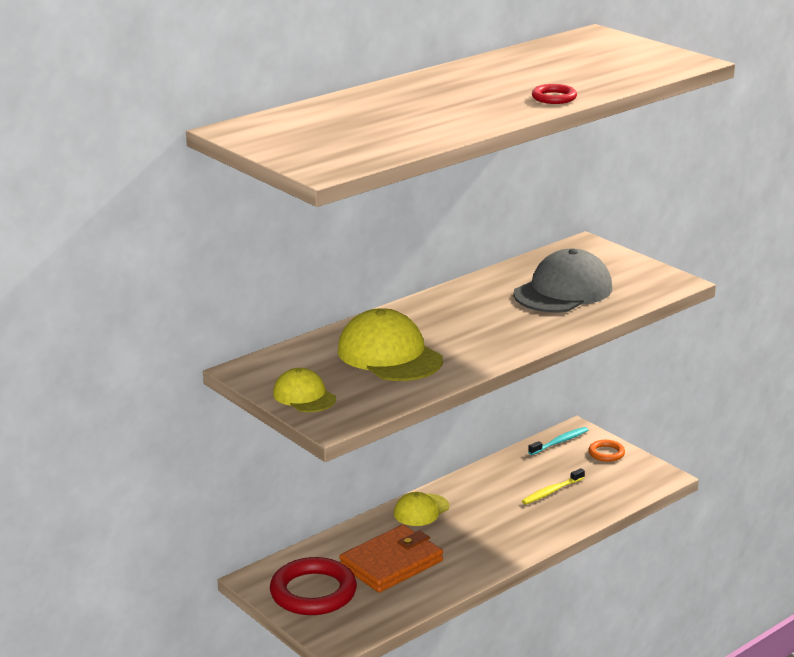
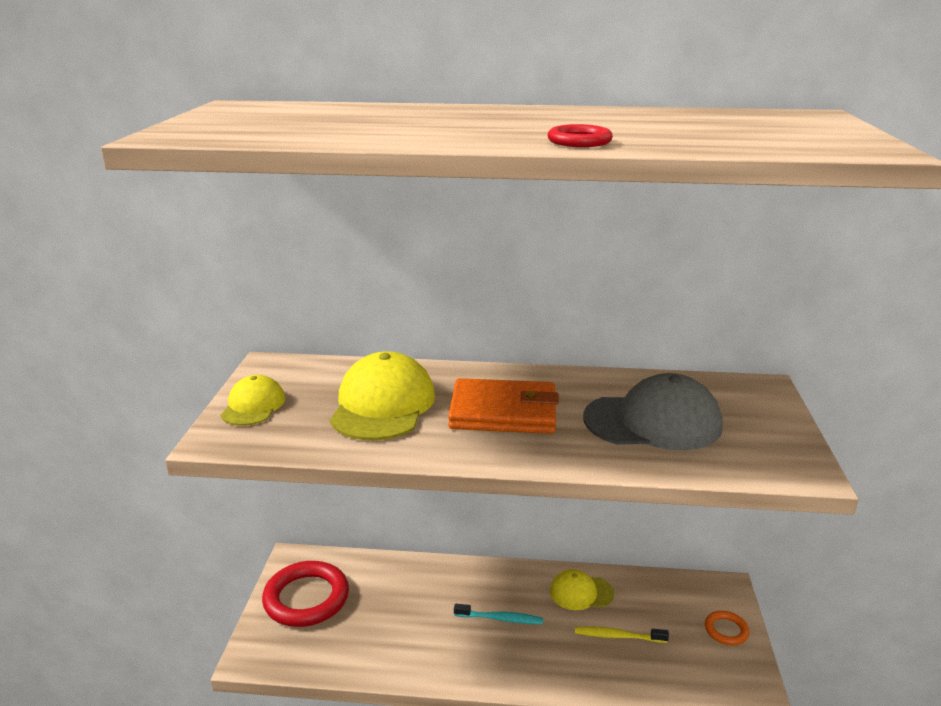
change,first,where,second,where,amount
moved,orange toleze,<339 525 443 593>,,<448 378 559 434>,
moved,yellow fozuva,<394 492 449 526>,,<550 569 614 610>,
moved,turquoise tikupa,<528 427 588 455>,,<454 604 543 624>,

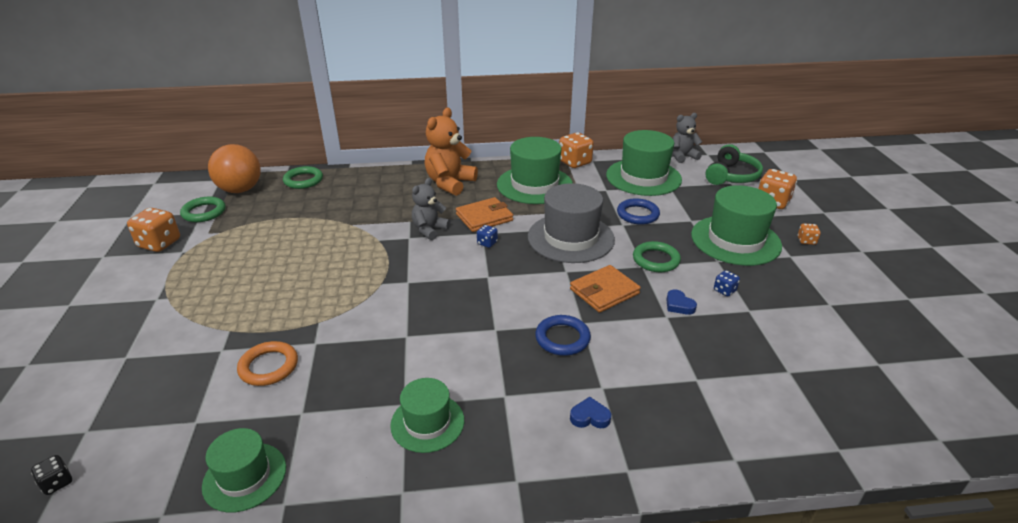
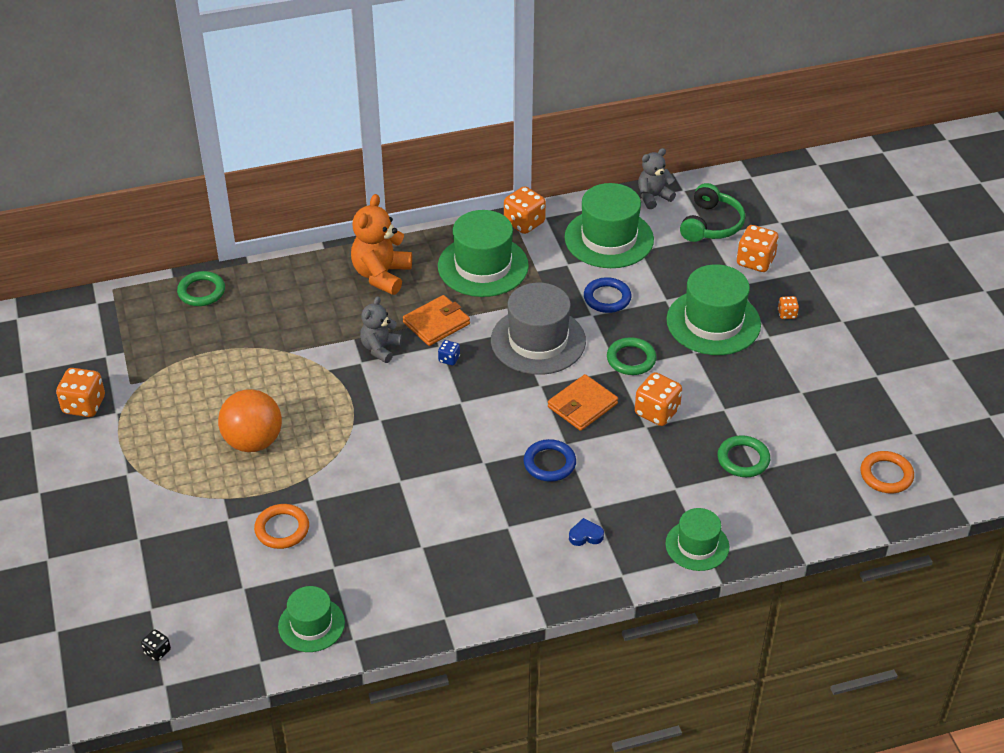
change,first,where,second,where,amount
moved,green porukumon,<180 197 226 222>,,<718 435 770 477>,
moved,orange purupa,<208 144 261 193>,,<218 389 282 452>,
moved,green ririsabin,<390 378 464 453>,,<665 508 729 571>,
replaced,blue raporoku,<666 289 697 315>,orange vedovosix,<635 372 682 426>,
removed,blue vedovosix,<714 270 740 296>,,,
added,,,orange porukumon,<860 451 914 493>,

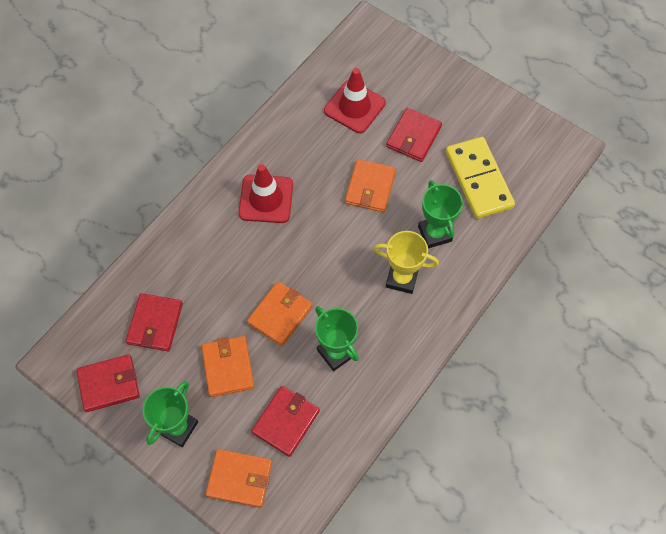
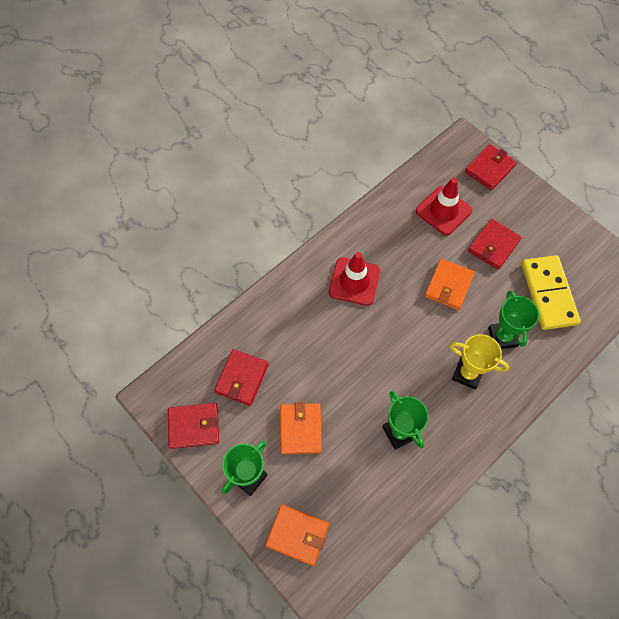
change,first,where,second,where,amount
removed,orange toleze,<247 281 312 346>,,,
moved,red toleze,<251 386 320 457>,,<465 144 517 190>,

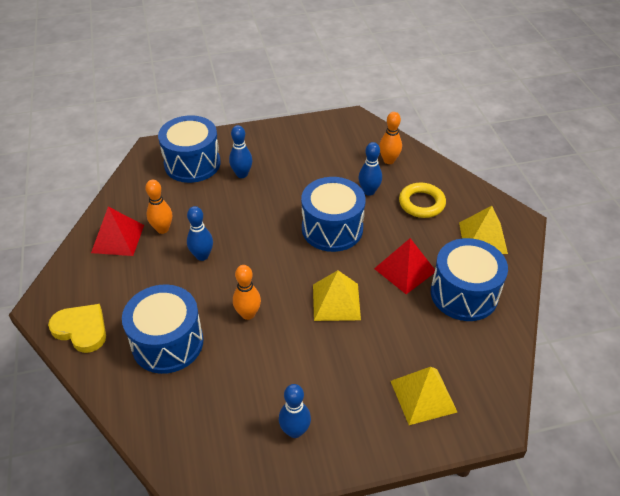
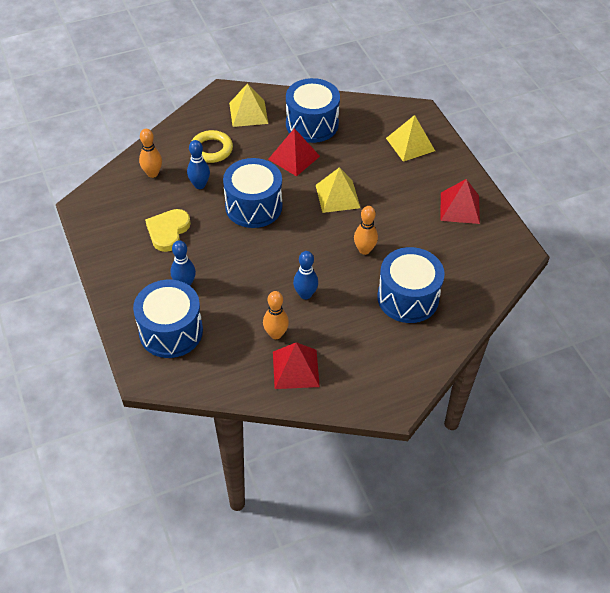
change,first,where,second,where,amount
moved,yellow raporoku,<48 304 106 353>,,<145 209 191 252>,
replaced,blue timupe,<279 384 311 438>,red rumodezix,<440 179 480 224>,

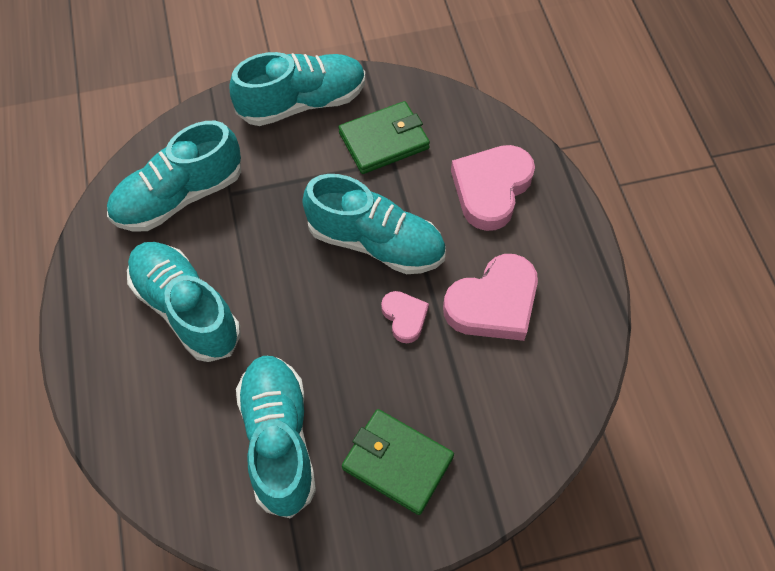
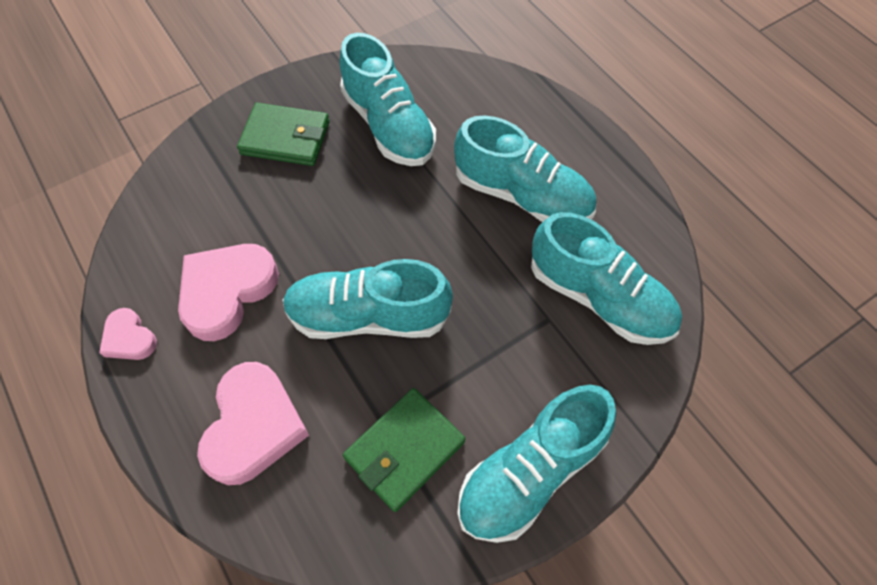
change,first,where,second,where,amount
turned,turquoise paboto,<107 121 241 231>,,<531 212 682 345>,90 degrees clockwise
moved,pink raporoku,<381 291 429 343>,,<99 308 157 360>,

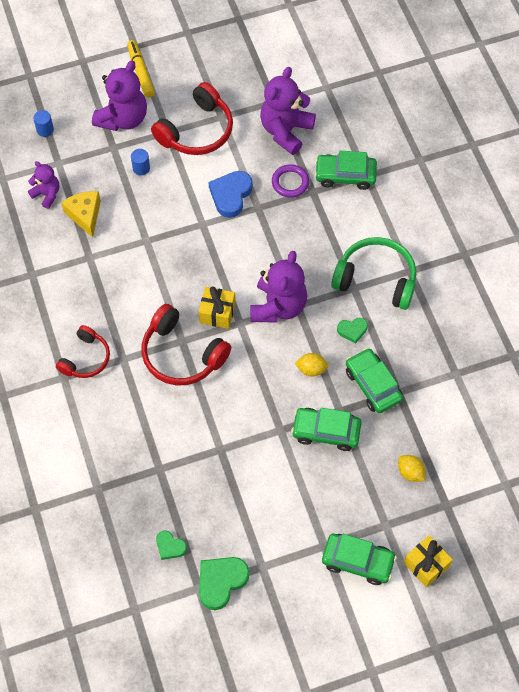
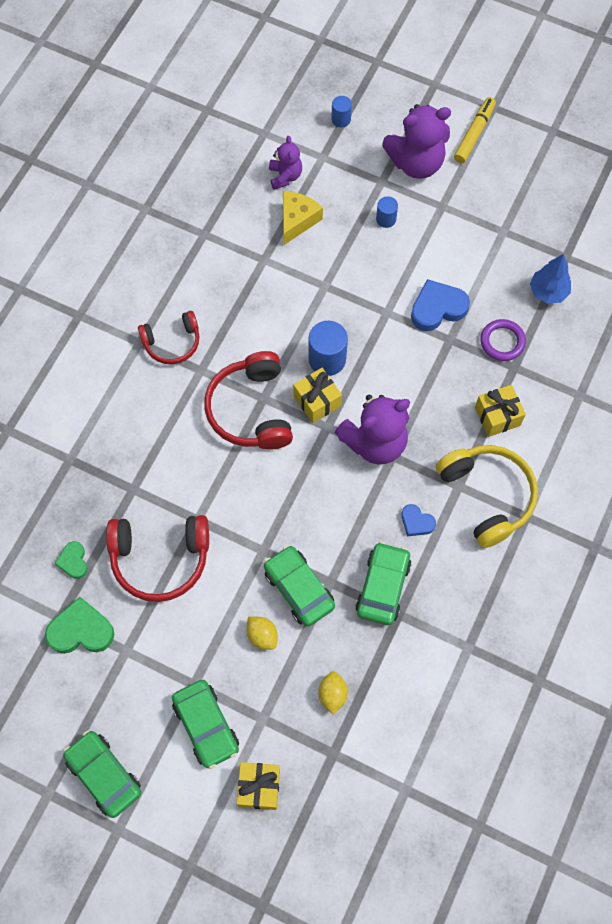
change,first,where,second,where,amount
moved,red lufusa,<151 82 233 155>,,<106 515 209 602>,
replaced,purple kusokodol,<260 67 316 155>,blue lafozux,<530 254 571 304>,
moved,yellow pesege,<295 353 329 377>,,<246 616 278 650>,
moved,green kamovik,<315 151 377 190>,,<63 730 141 818>,
recoloured,green lufusa,<331 237 416 310>,yellow lufusa,<436 445 538 548>,
recoloured,green raporoku,<337 318 368 344>,blue raporoku,<401 504 436 536>,
added,,,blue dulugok,<309 321 348 376>,
added,,,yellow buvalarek,<475 385 526 437>,

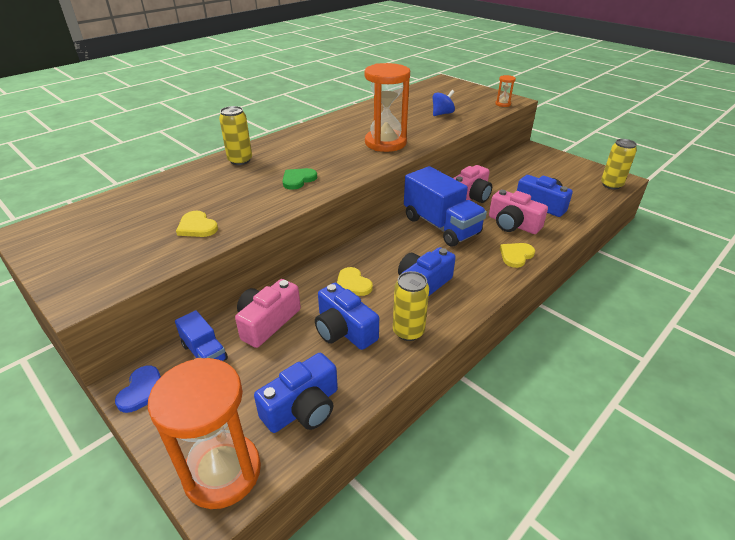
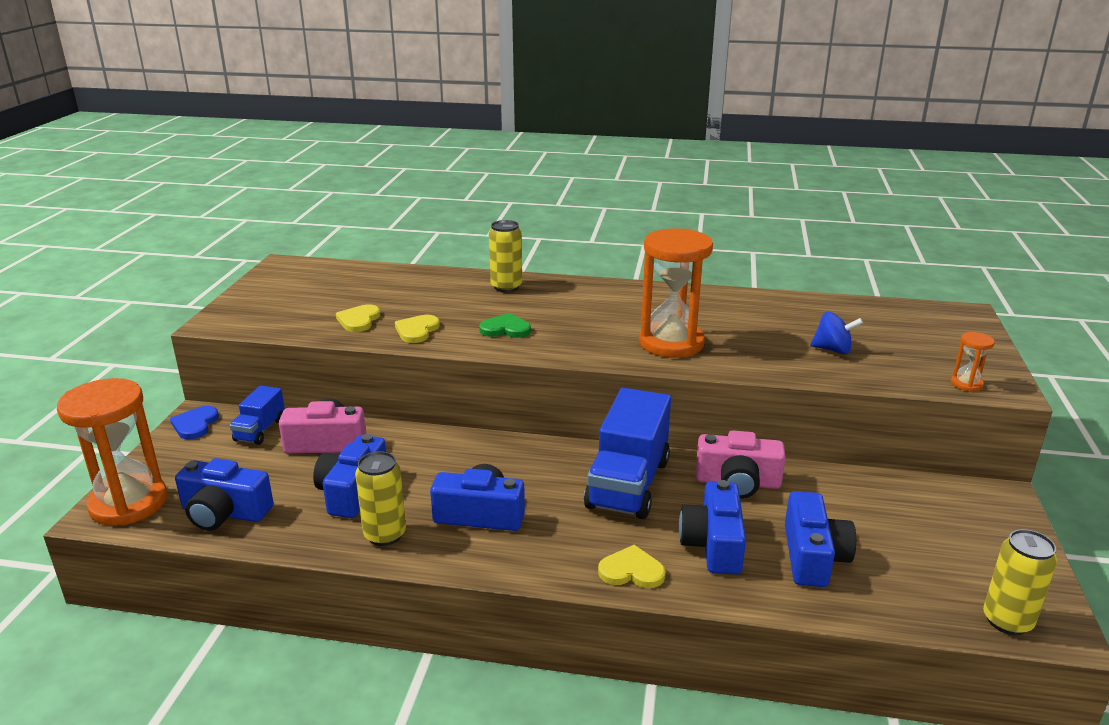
change,first,where,second,where,amount
turned,blue raporoku,<115 366 161 413>,,<170 406 219 439>,120 degrees clockwise
moved,yellow raporoku,<337 267 373 296>,,<395 315 440 343>,
recoloured,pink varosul,<489 190 548 234>,blue varosul,<679 480 746 574>,

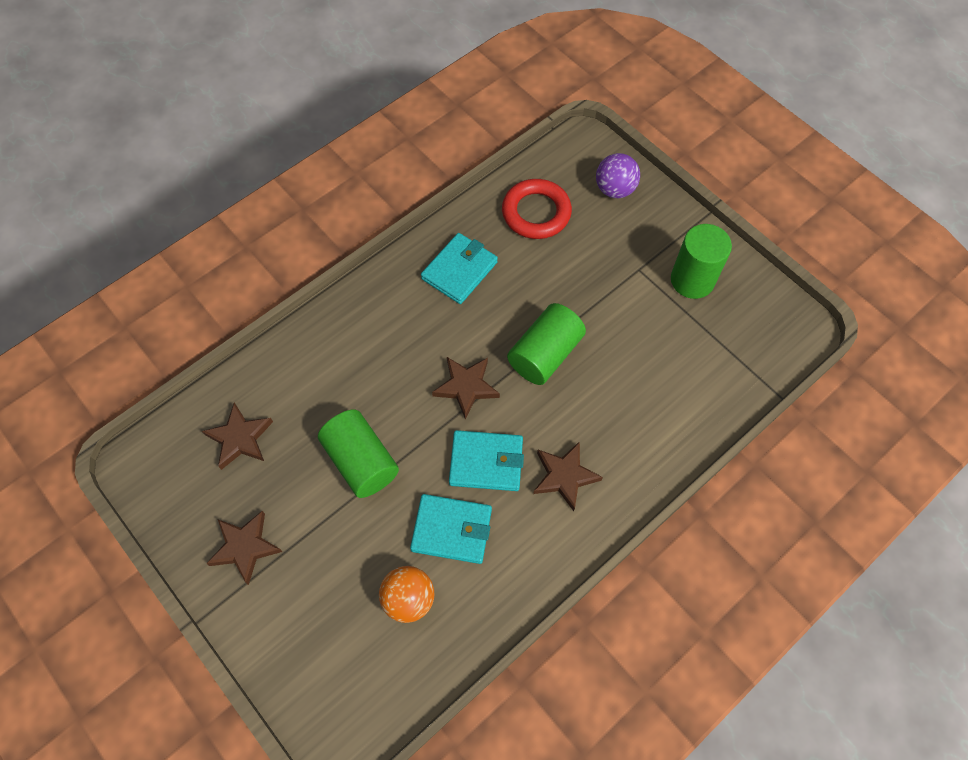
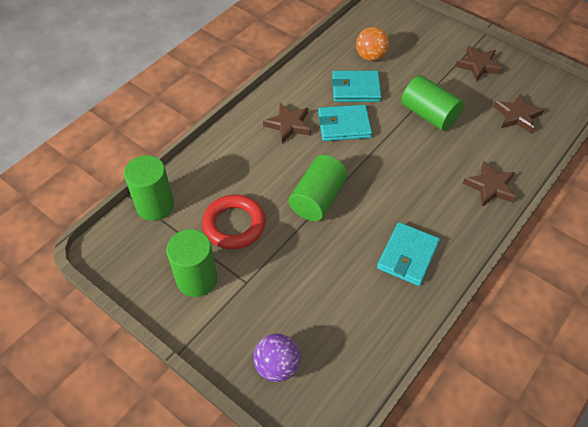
change,first,where,second,where,amount
moved,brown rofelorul,<432 357 500 419>,,<463 161 516 207>,
moved,red porukumon,<502 179 572 239>,,<202 194 266 249>,
added,,,green dulugok,<124 155 174 221>,

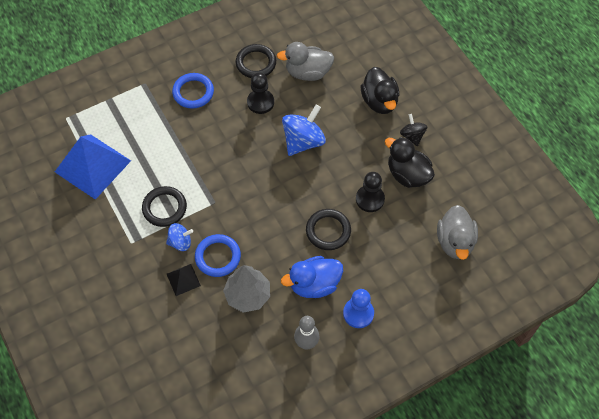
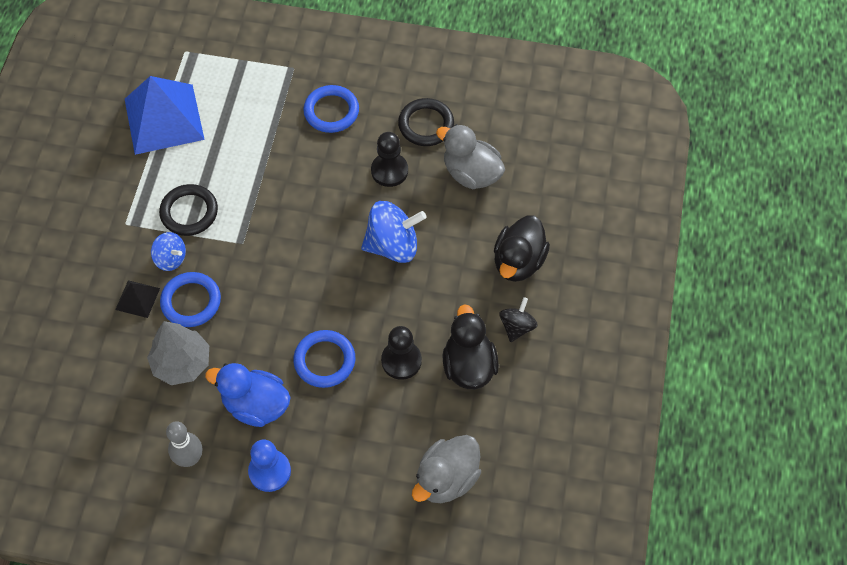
change,first,where,second,where,amount
recoloured,black porukumon,<306 209 351 250>,blue porukumon,<293 330 355 388>,

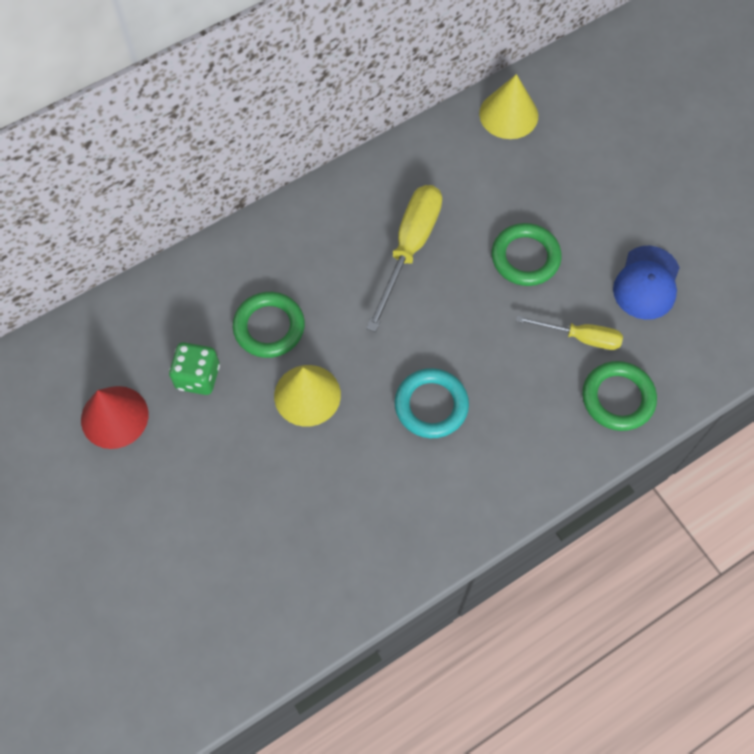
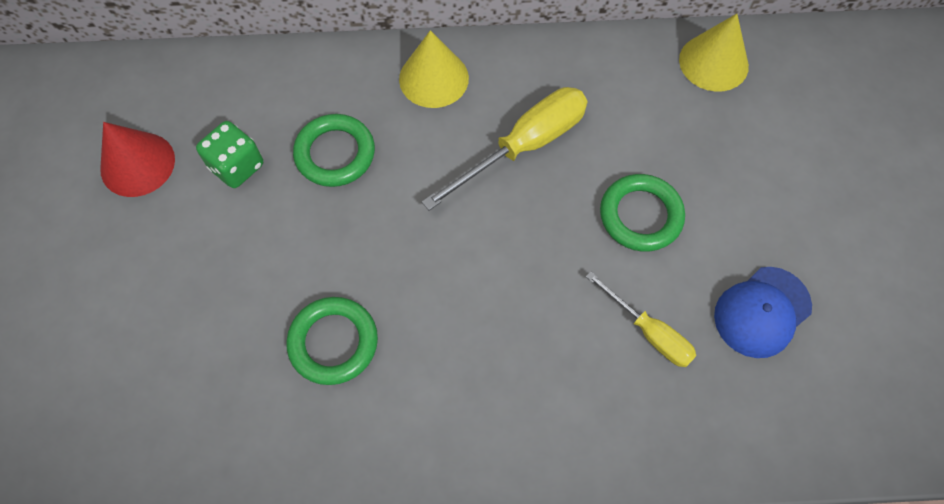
change,first,where,second,where,amount
moved,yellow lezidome,<274 365 341 427>,,<399 30 469 108>,
removed,turquoise porukumon,<394 368 469 438>,,,
moved,green porukumon,<582 361 657 431>,,<286 297 378 385>,

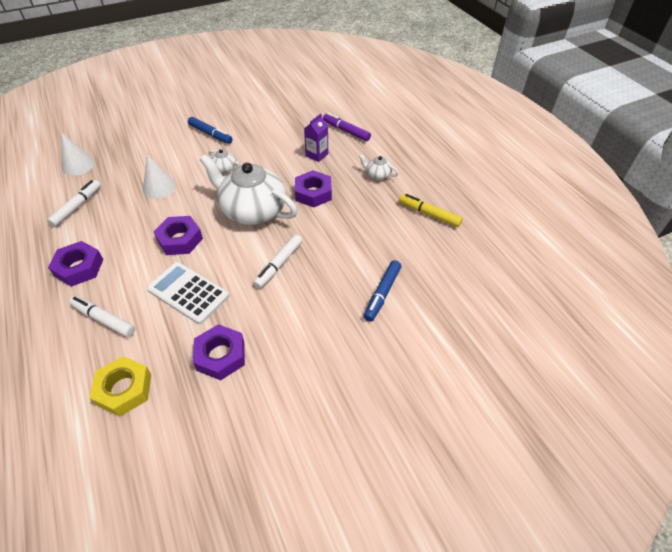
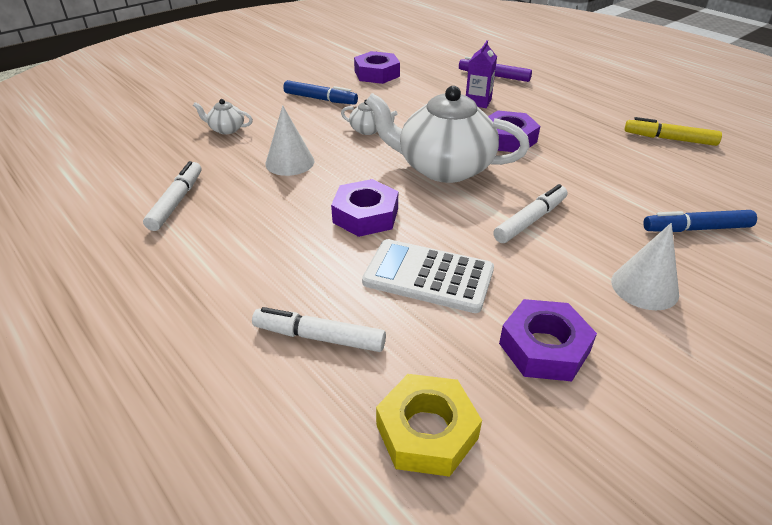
change,first,where,second,where,amount
moved,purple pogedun,<48 241 103 287>,,<354 51 400 84>,
moved,white lezidome,<61 132 95 176>,,<611 223 679 310>,
turned,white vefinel,<253 234 302 289>,,<493 184 568 243>,150 degrees counterclockwise
moved,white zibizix,<359 154 399 180>,,<193 99 253 134>,
turned,blue vefinel,<364 260 401 322>,,<643 210 757 232>,75 degrees clockwise

